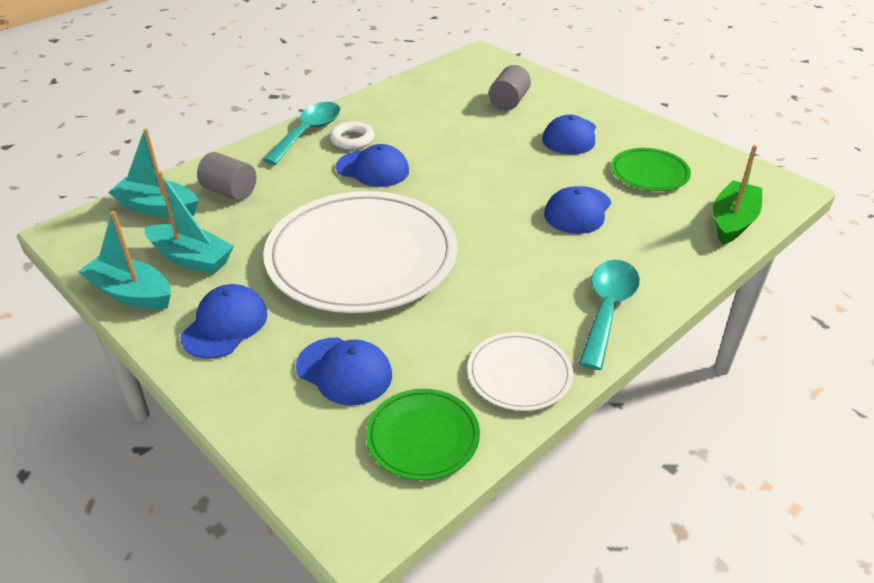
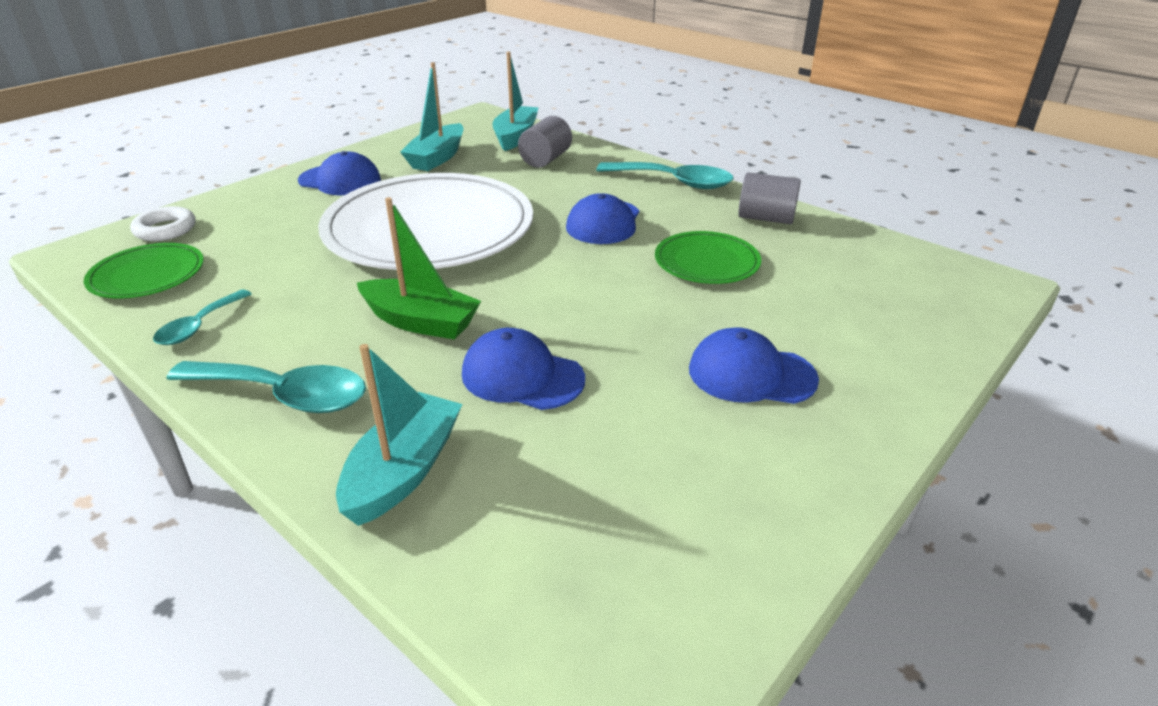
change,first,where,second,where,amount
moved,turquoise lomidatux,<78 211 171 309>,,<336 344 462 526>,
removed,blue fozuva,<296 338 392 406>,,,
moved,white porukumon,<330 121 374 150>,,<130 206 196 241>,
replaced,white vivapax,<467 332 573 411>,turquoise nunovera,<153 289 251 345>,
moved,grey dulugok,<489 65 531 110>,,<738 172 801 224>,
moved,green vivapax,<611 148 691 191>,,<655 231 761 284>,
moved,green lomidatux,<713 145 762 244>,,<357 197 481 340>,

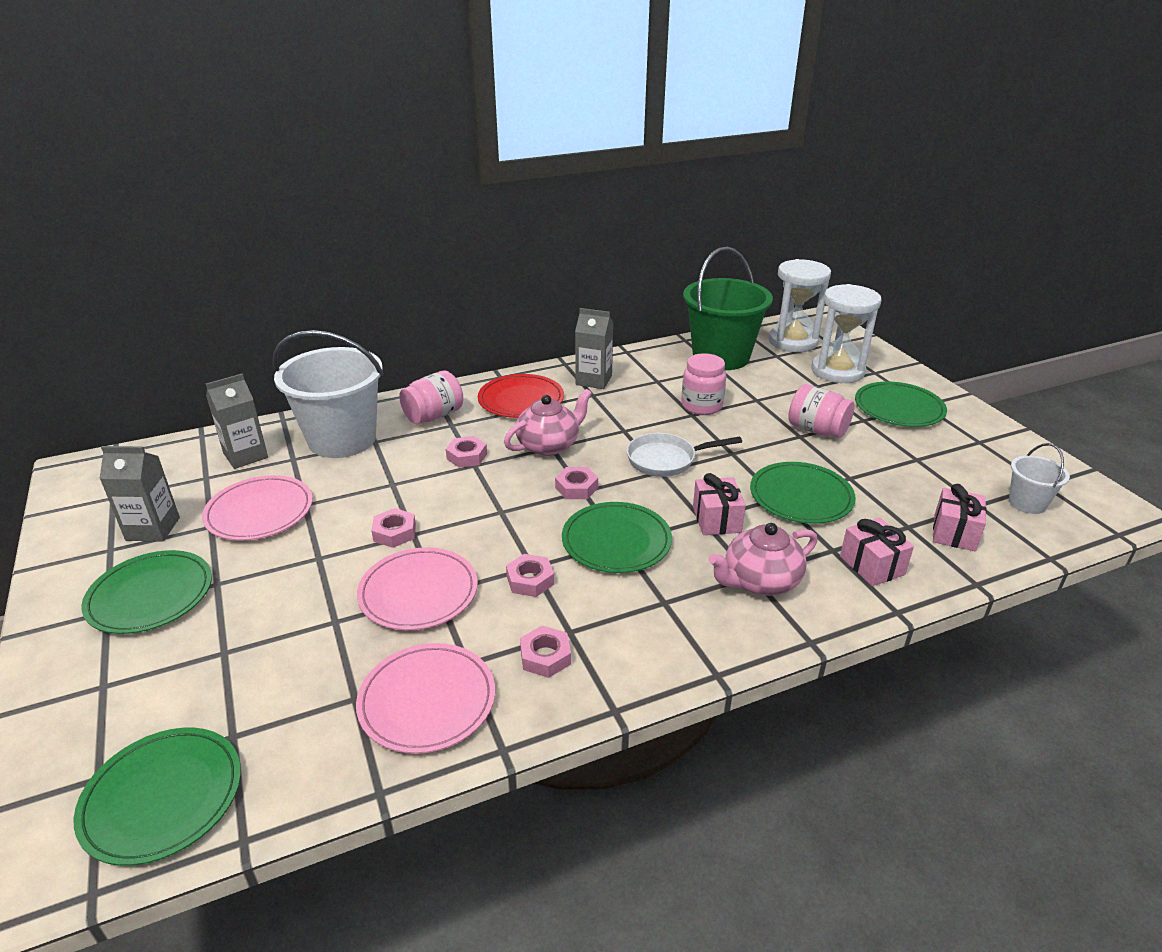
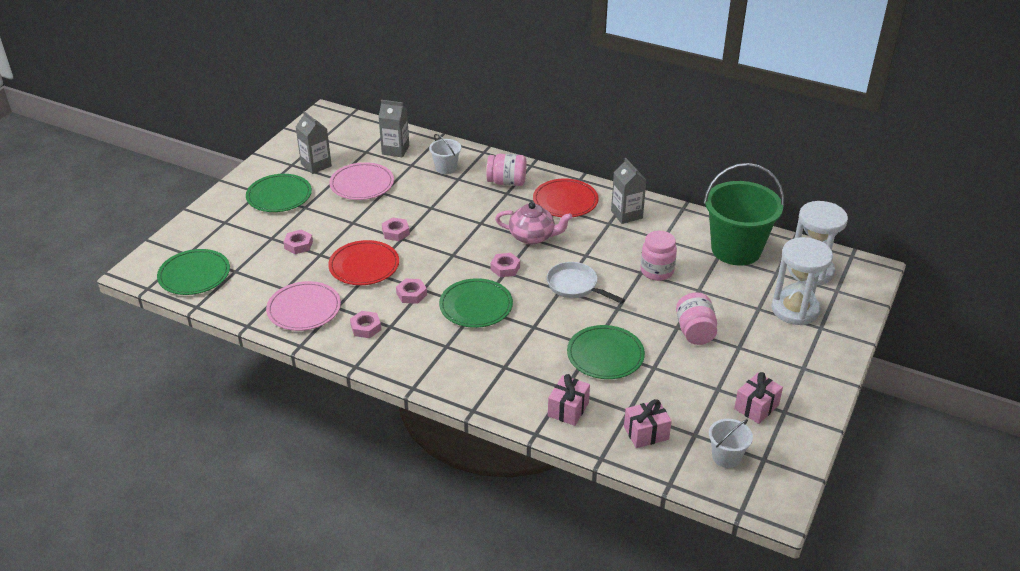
change,first,where,second,where,amount
resized,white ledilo,<272 330 384 458>,,<429 134 461 174>,x0.47
recoloured,pink vivapax,<357 547 478 630>,red vivapax,<328 240 399 285>,
moved,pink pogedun,<446 436 487 468>,,<283 229 313 254>,
moved,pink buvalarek,<693 473 746 535>,,<734 372 783 424>,
removed,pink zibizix,<709 523 818 596>,,,
removed,green vivapax,<855 382 947 427>,,,

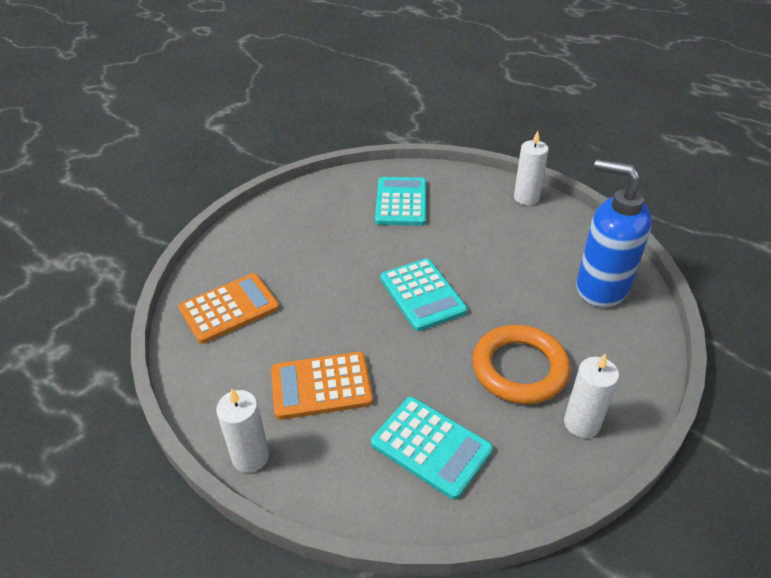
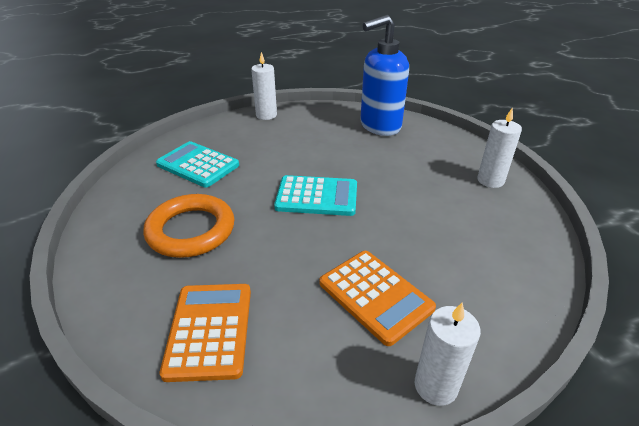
change,first,where,second,where,amount
turned,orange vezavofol,<271 352 373 420>,,<320 251 436 346>,60 degrees counterclockwise
removed,turquoise vezavofol,<371 397 493 500>,,,
moved,orange porukumon,<472 325 571 404>,,<143 194 235 258>,

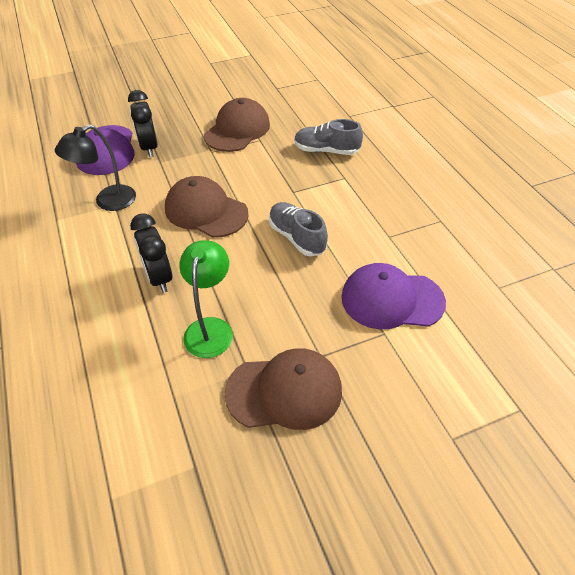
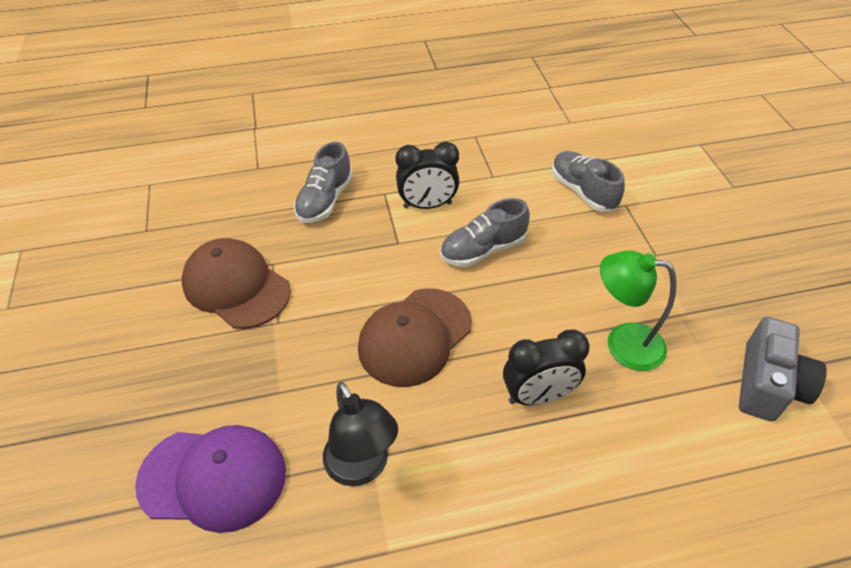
change,first,where,second,where,amount
moved,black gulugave,<128 90 158 157>,,<396 142 459 209>,
removed,brown fozuva,<224 348 342 430>,,,
replaced,purple fozuva,<341 263 446 329>,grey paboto,<552 151 625 212>,
added,,,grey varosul,<739 317 827 421>,

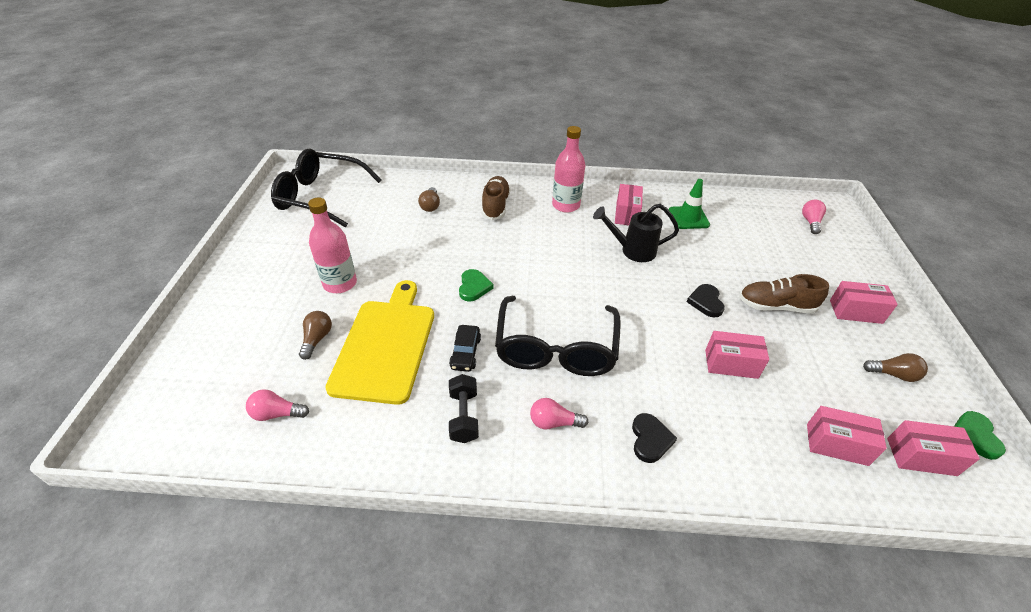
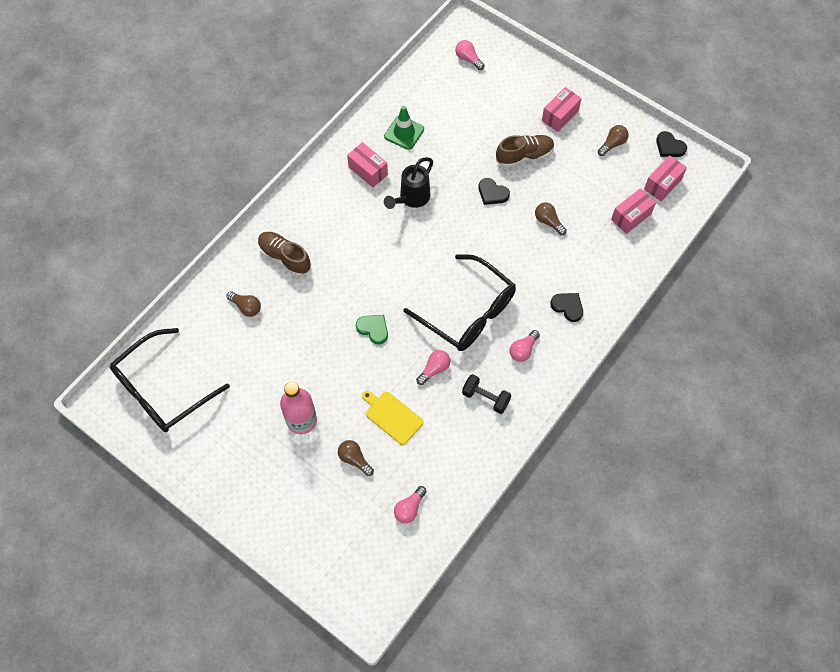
change,first,where,second,where,amount
resized,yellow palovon,<325 280 434 405>,,<362 391 423 445>,x0.52
replaced,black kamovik,<449 325 481 372>,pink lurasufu,<416 350 450 385>,
removed,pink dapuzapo,<552 126 585 213>,,,
replaced,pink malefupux,<705 331 769 379>,brown lurasufu,<535 202 567 235>,
turned,brown paboto,<739 274 829 313>,,<496 135 554 168>,150 degrees counterclockwise
recoloured,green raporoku,<954 411 1006 460>,black raporoku,<656 131 687 157>,

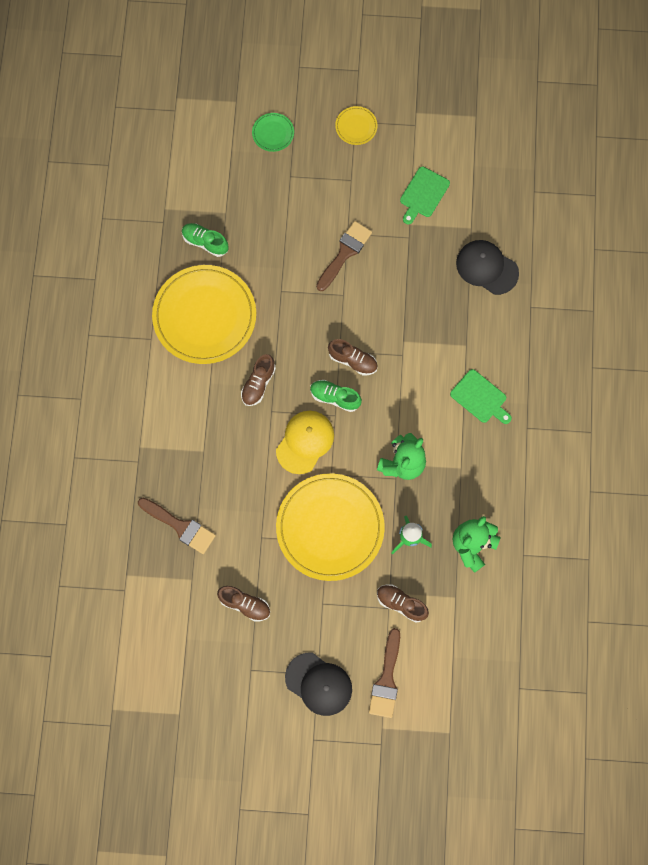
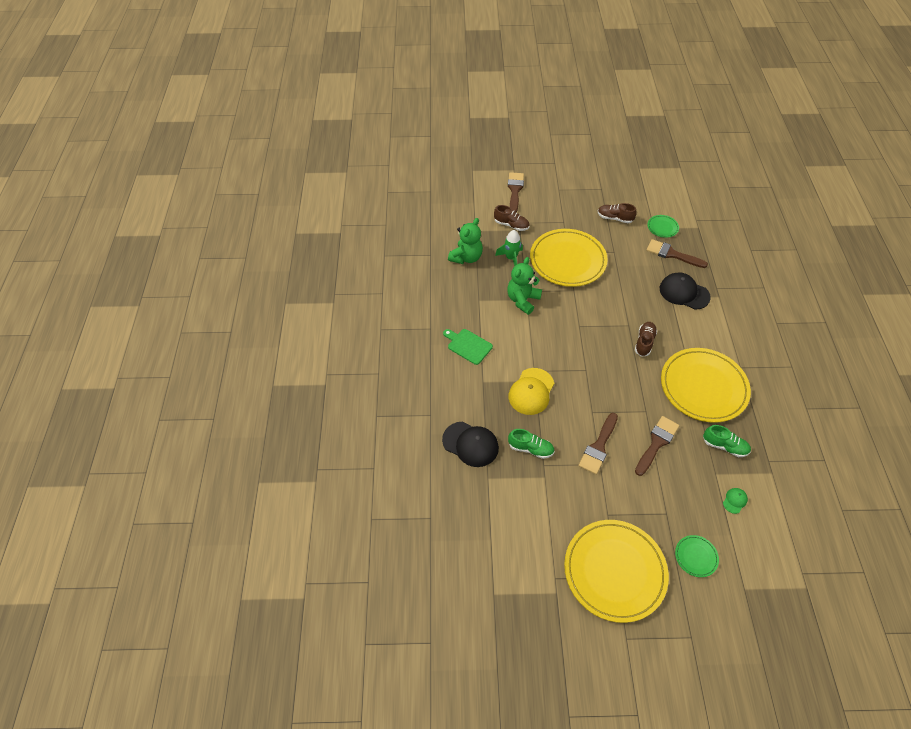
change,first,where,second,where,amount
moved,yellow fozuva,<276 411 334 474>,,<509 368 554 415>,
moved,black fozuva,<285 653 352 716>,,<660 272 711 310>,
moved,green paboto,<310 380 362 412>,,<508 429 554 459>,
removed,brown paboto,<328 339 378 375>,,,
resized,yellow vivapax,<335 106 378 145>,,<564 520 669 623>,x2.37
removed,green palovon,<400 167 450 224>,,,
added,,,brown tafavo,<635 416 679 476>,
added,,,green vivapax,<647 215 679 238>,
added,,,green fozuva,<723 488 748 514>,

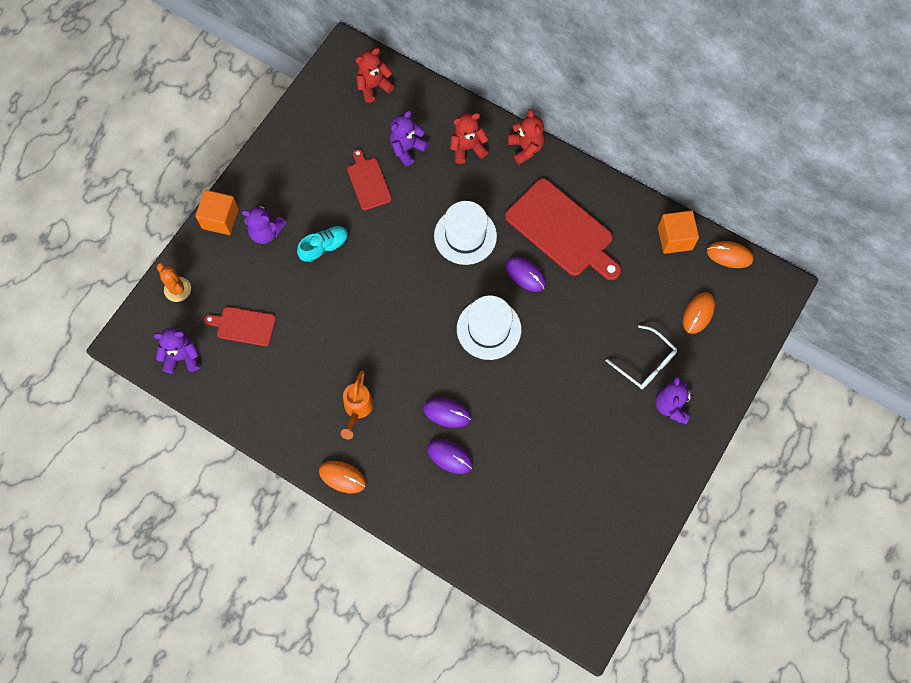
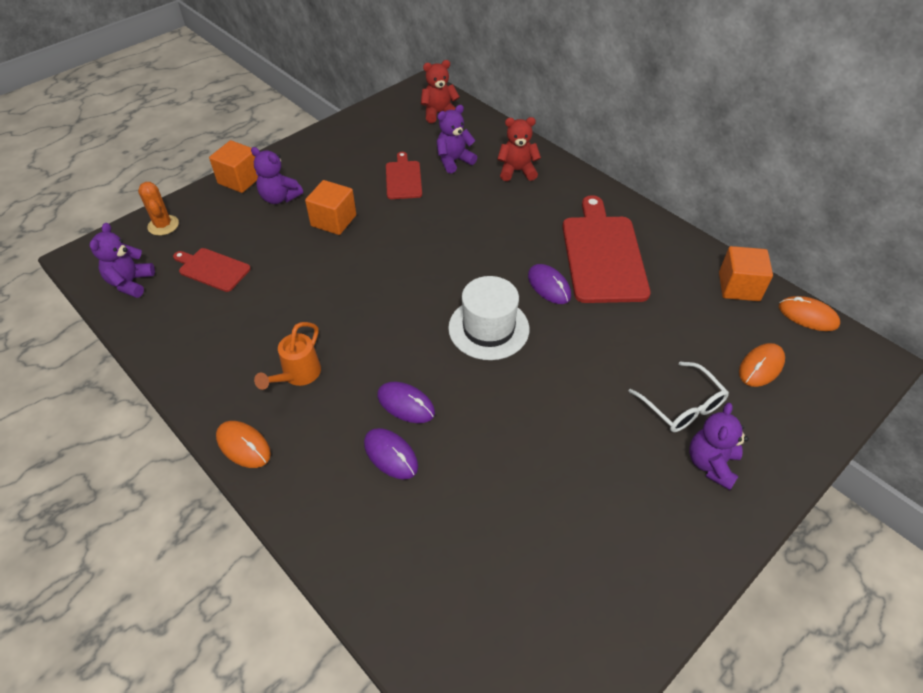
change,first,where,second,where,amount
turned,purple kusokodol,<154 327 200 373>,,<90 223 155 298>,90 degrees counterclockwise
replaced,turquoise paboto,<297 226 349 263>,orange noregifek,<305 180 356 235>,
removed,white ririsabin,<434 201 497 265>,,,
turned,red palovon,<505 179 621 280>,,<562 195 651 303>,150 degrees counterclockwise
removed,red kusokodol,<508 109 545 165>,,,

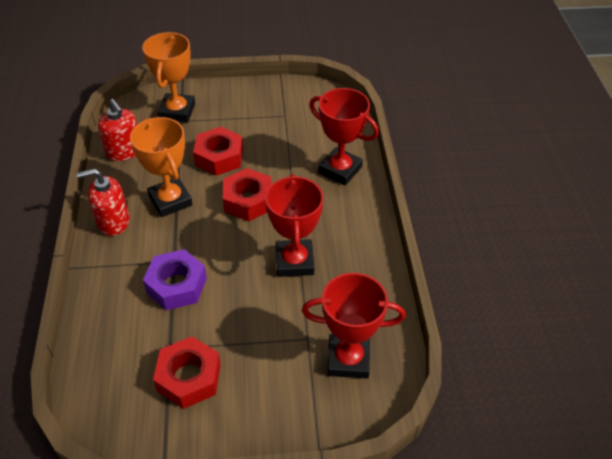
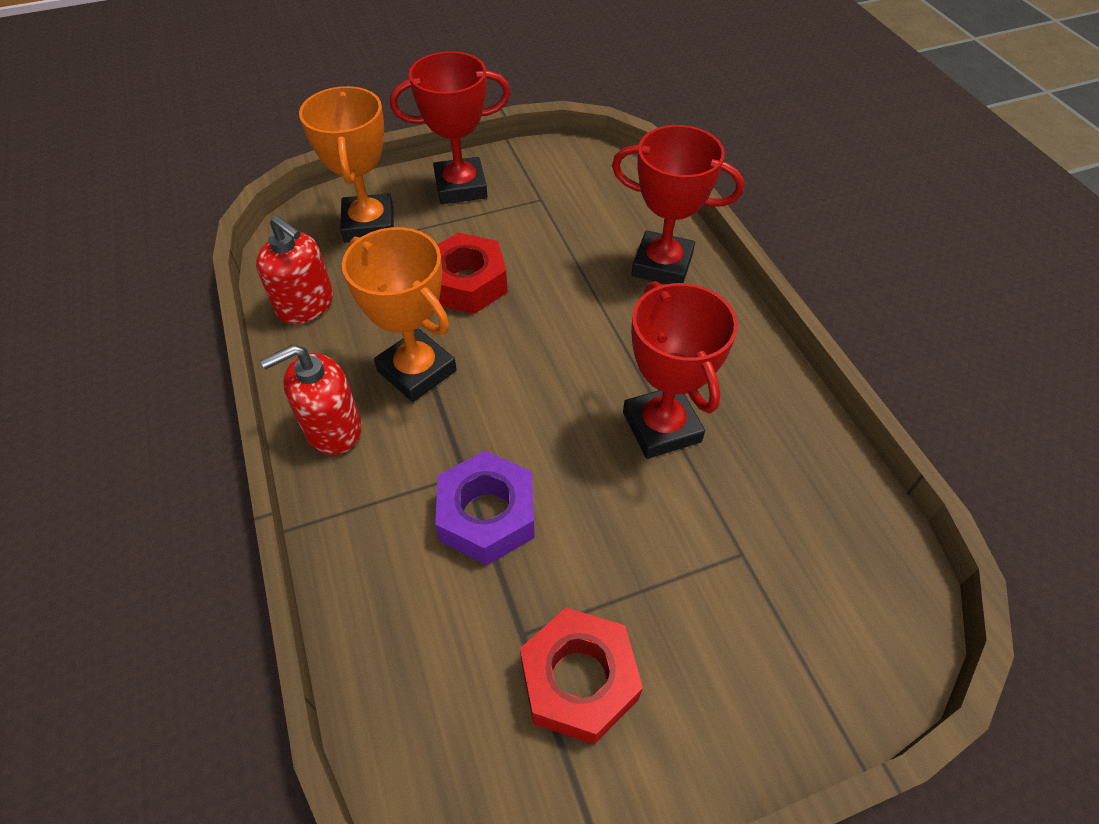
change,first,where,second,where,amount
removed,red pogedun,<223 168 272 221>,,,
moved,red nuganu,<302 273 406 379>,,<390 51 511 204>,

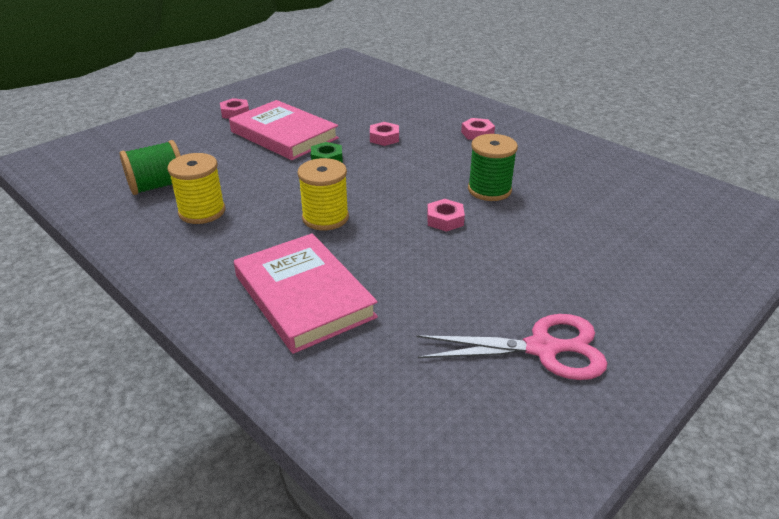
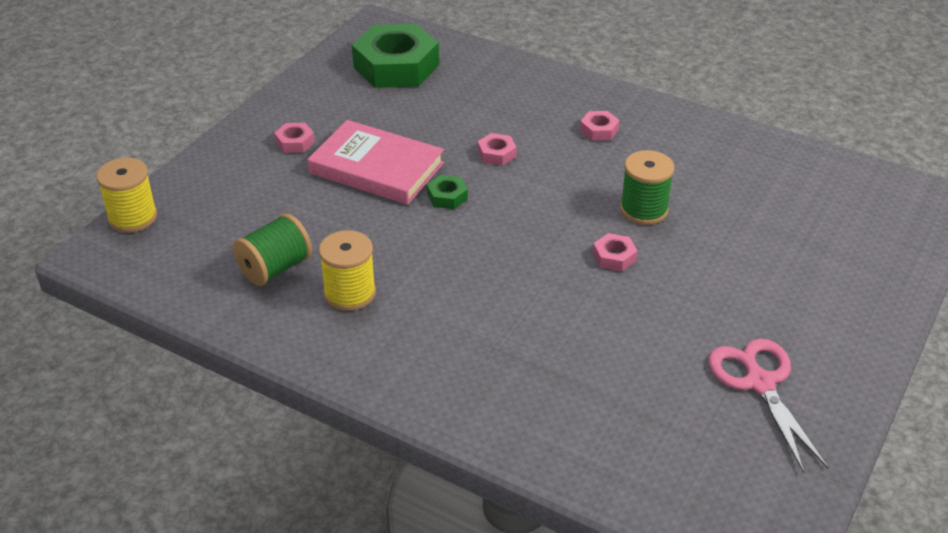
change,first,where,second,where,amount
removed,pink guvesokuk,<234 233 378 354>,,,
moved,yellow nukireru,<297 158 349 230>,,<96 158 157 233>,
turned,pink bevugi,<417 314 608 380>,,<709 339 828 473>,90 degrees counterclockwise
added,,,green pogedun,<352 24 439 88>,

